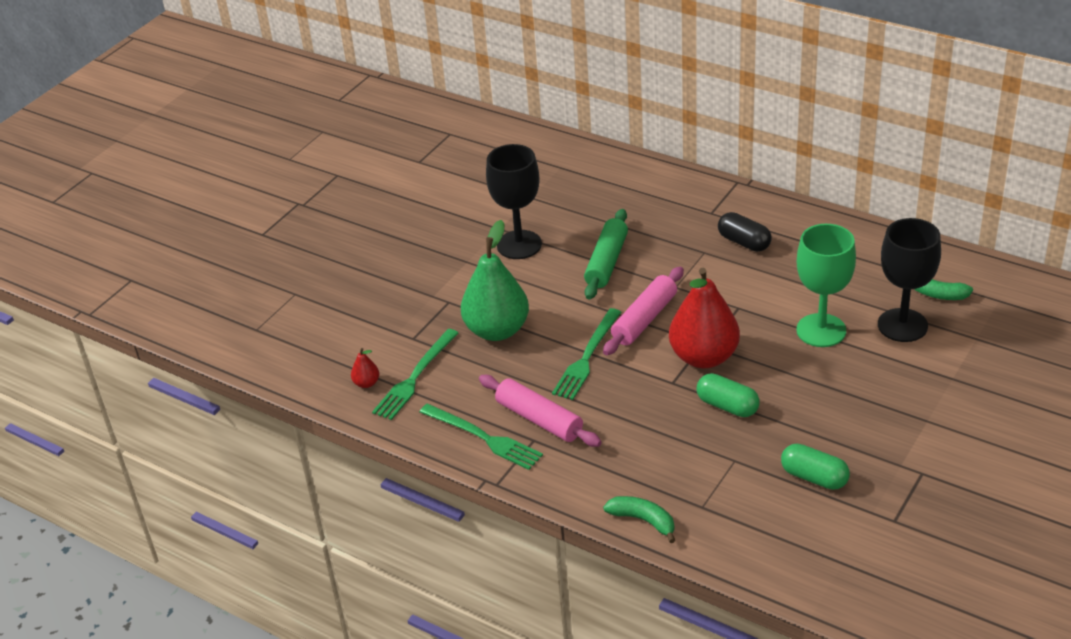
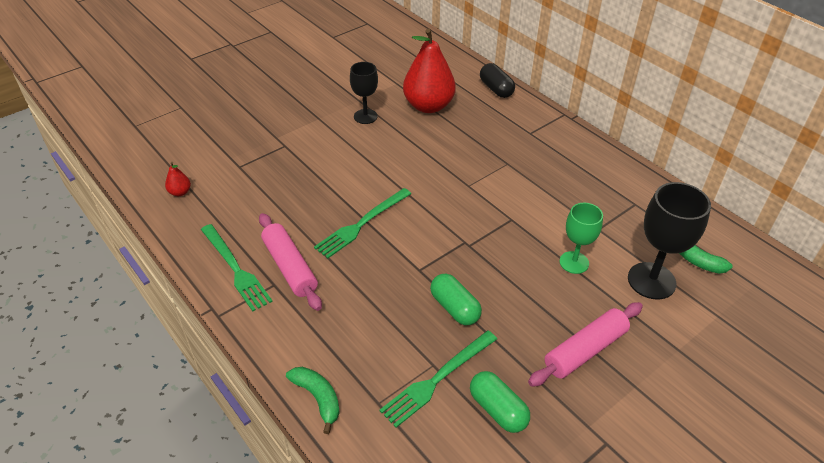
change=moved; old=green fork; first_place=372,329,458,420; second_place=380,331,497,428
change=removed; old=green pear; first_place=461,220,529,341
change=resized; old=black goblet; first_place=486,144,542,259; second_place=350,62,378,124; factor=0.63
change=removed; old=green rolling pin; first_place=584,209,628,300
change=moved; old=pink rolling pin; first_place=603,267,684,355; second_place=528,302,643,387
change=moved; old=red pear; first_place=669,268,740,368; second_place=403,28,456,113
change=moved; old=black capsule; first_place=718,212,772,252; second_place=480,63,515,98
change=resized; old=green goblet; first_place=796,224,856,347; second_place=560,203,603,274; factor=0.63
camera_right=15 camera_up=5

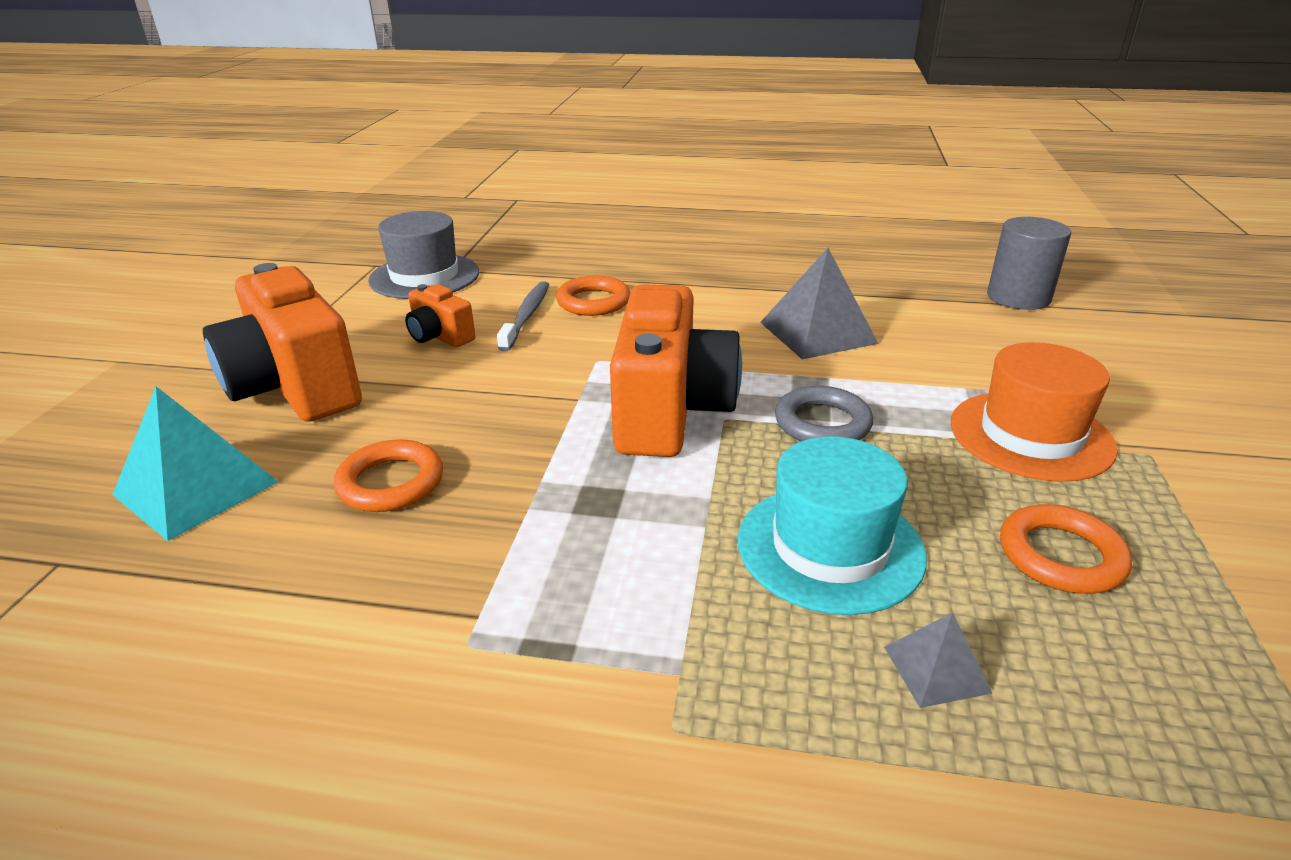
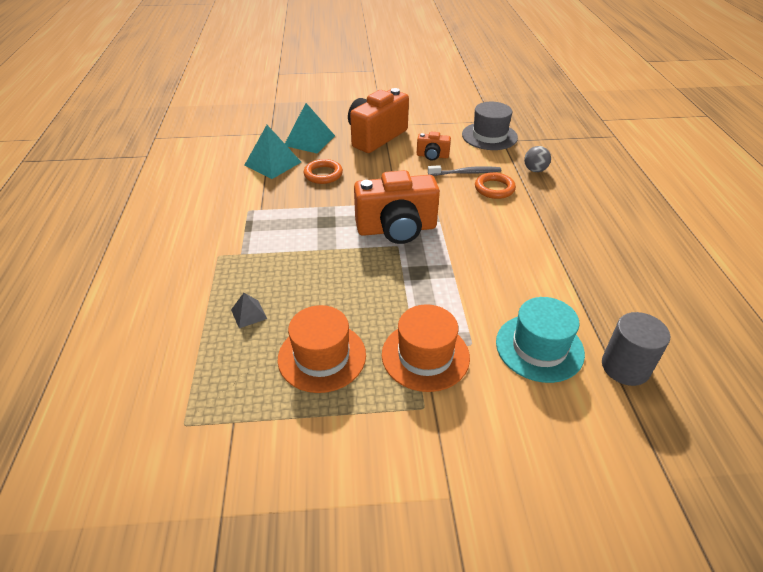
change=turned; old=orange camera; first_place=405,284,475,347; second_place=417,132,451,161; degrees=-105
change=moved; old=turquoise hat; first_place=738,436,927,615; second_place=496,297,585,383
change=removed; old=grey pyramid; first_place=760,248,879,360
change=removed; old=grey ring; first_place=775,386,873,441
change=replaced; old=orange ring; new=orange hat; first_place=1000,504,1132,594; second_place=278,305,366,393
change=added; new=turquoise pyramid; second_place=245,125,301,179
change=added; new=grey ball; second_place=524,146,551,172
camera_right=75 camera_up=10

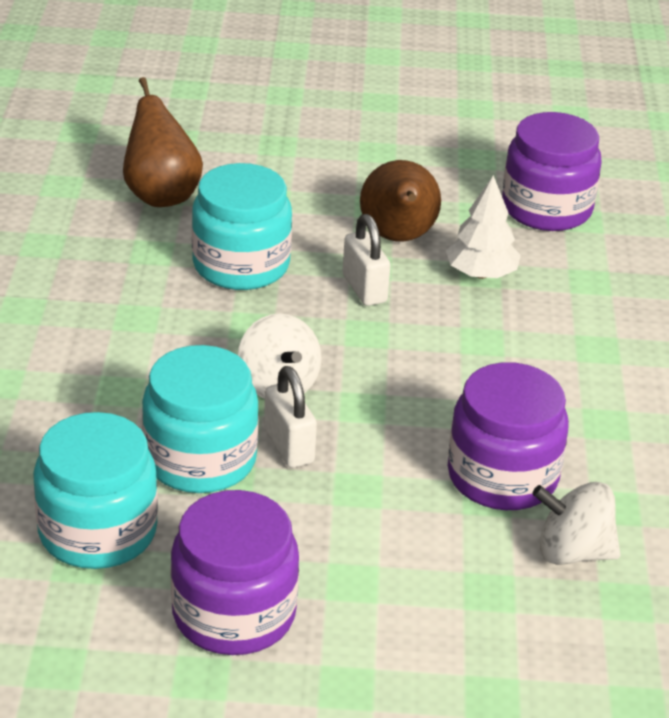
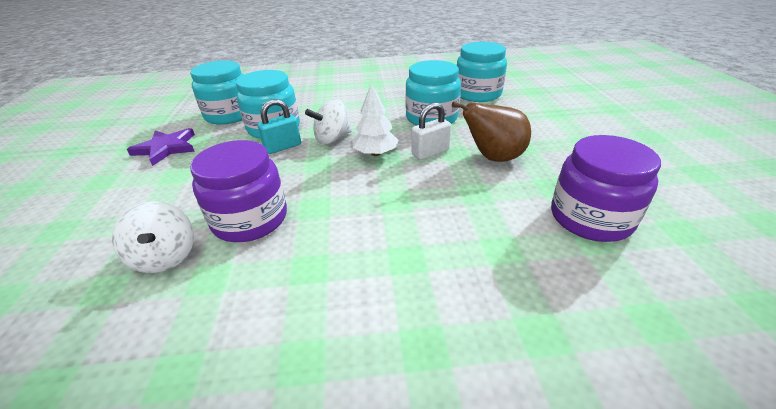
change=replaced; old=brown pear; new=turquoise jar; first_place=123,77,203,207; second_place=457,42,507,102
change=replaced; old=purple jar; new=purple star; first_place=170,490,299,655; second_place=127,128,195,166
change=recoloured; old=white padlock; new=turquoise padlock; first_place=264,366,317,468; second_place=258,99,301,154
change=moved; old=white tree; first_place=446,175,521,279; second_place=352,83,399,156
change=turned; old=white spinning top; first_place=532,482,621,565; second_place=112,201,194,273; degrees=150
camera_right=85 camera_up=0

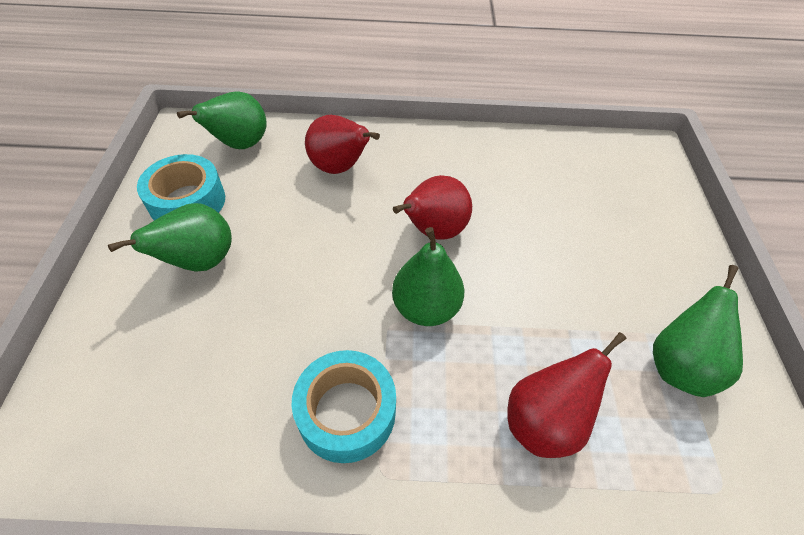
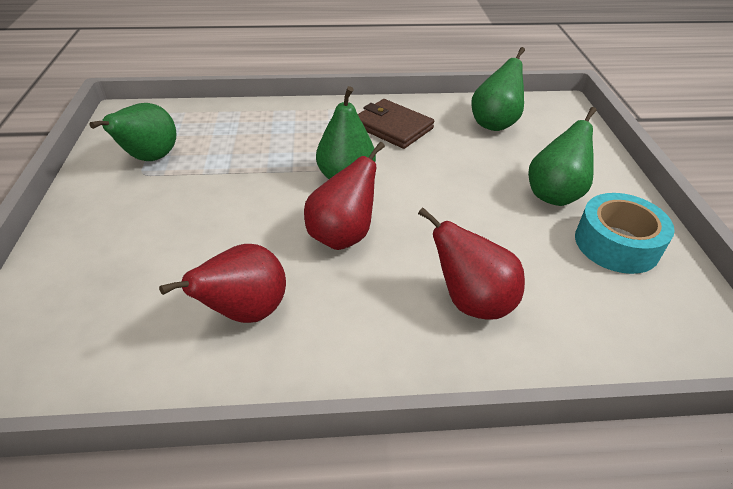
change=moved; old=green pear; first_place=177,91,267,149; second_place=471,47,525,131
change=replaced; old=turquoise tape; new=brown wallet; first_place=292,350,396,463; second_place=358,99,434,149
change=moved; old=red pear; first_place=508,332,626,458; second_place=159,244,286,323
camera_right=175 camera_up=-10

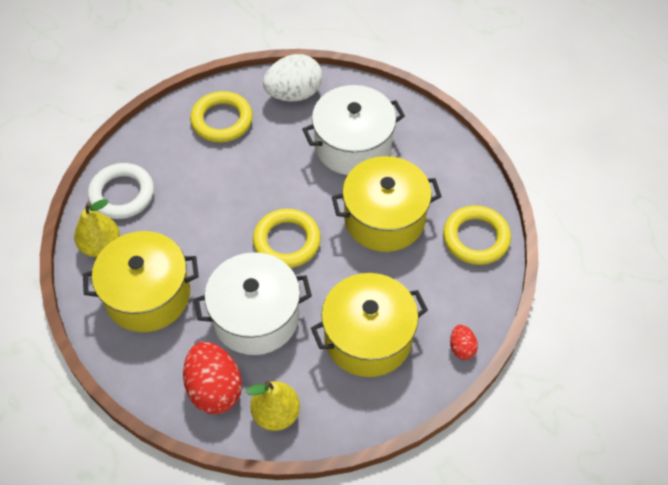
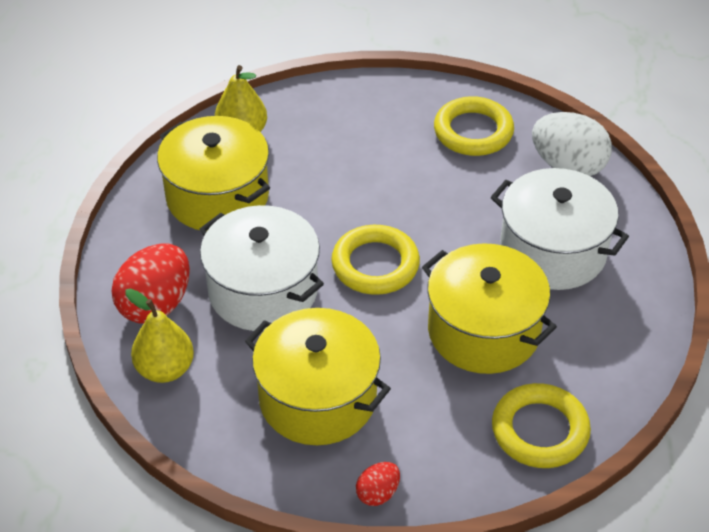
change=removed; old=white ring; first_place=88,163,154,219
camera_right=55 camera_up=-10

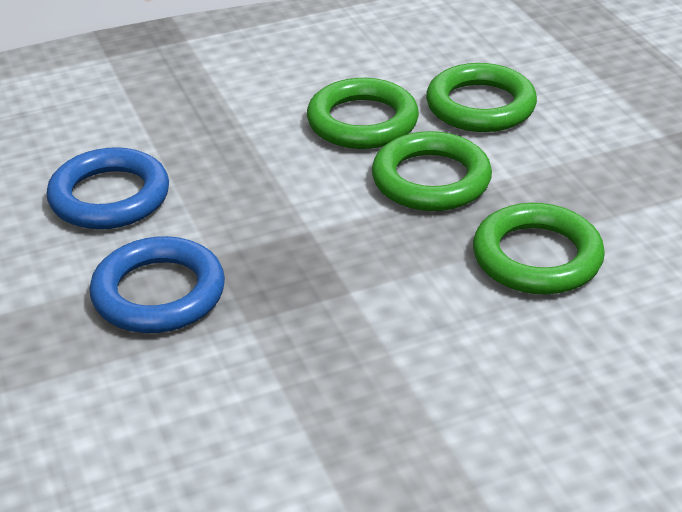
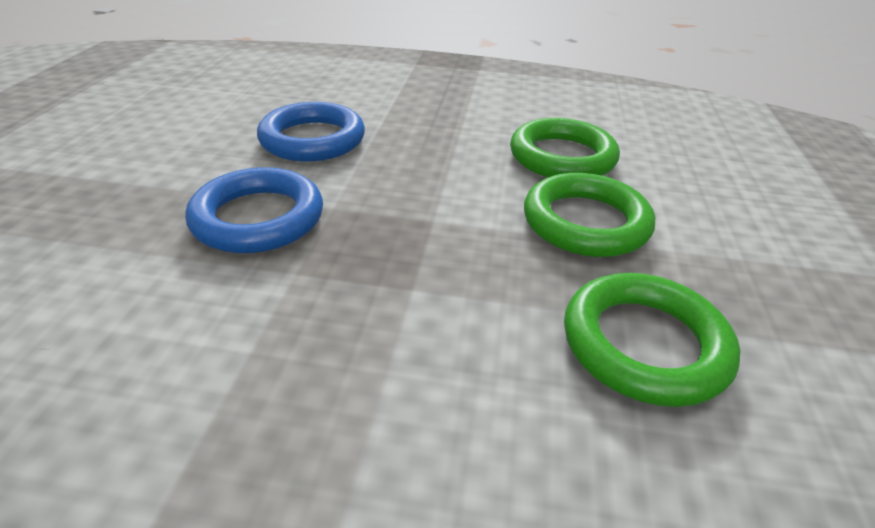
change=removed; old=green ring; first_place=426,63,537,132
camera_right=30 camera_up=0

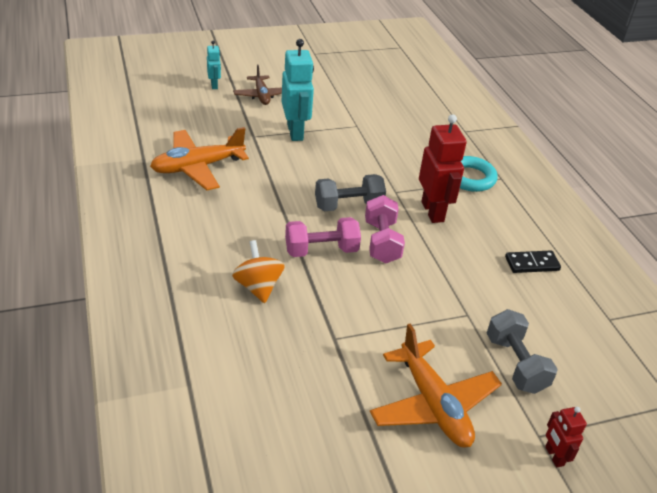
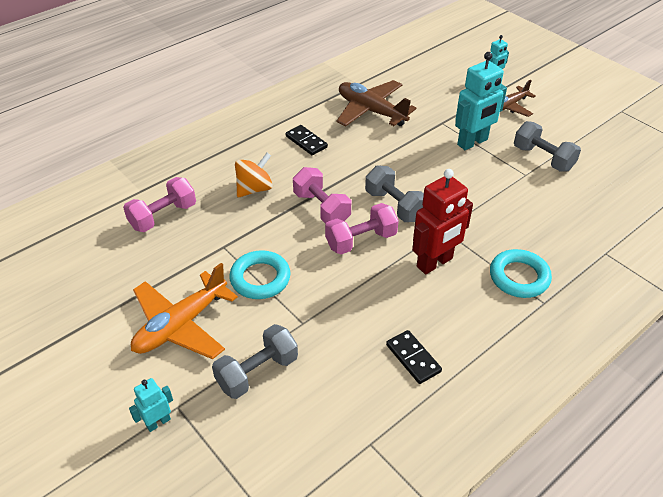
change=recoloured; old=orange plane; new=brown plane; first_place=150,127,249,190; second_place=336,80,416,127
change=recoloured; old=red robot; new=turquoise robot; first_place=545,407,587,467; second_place=129,378,173,432
change=added; new=pink dumbbell; second_place=123,177,196,232
change=added; new=turquoise ring; second_place=229,250,291,299
change=added; new=black domino; second_place=286,125,328,155
change=added; new=grey dumbbell; second_place=514,121,581,172
camera_right=70 camera_up=5

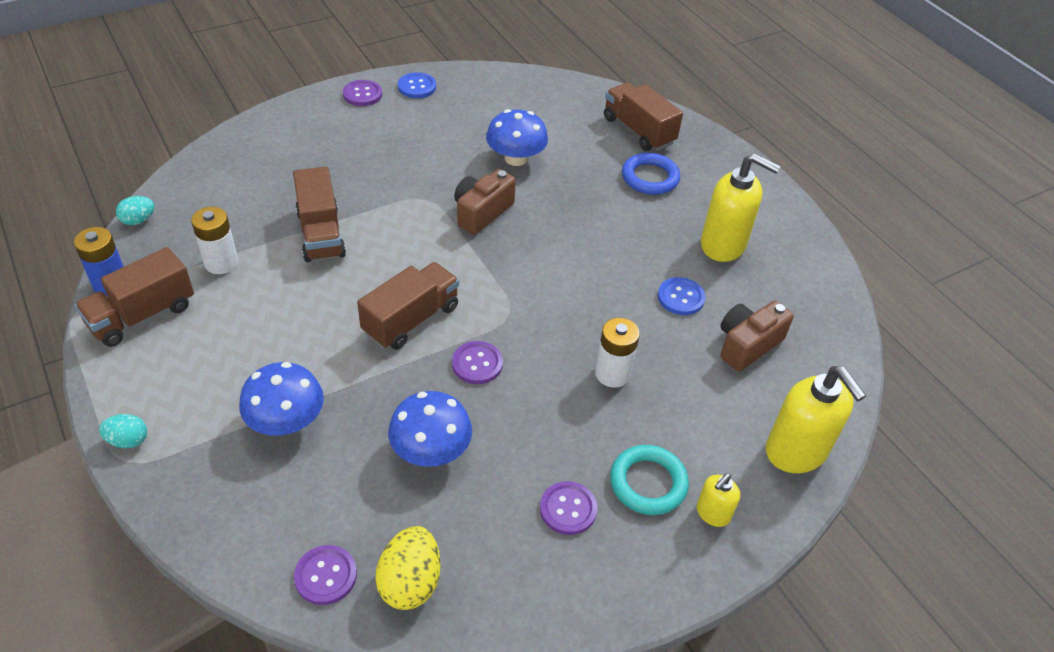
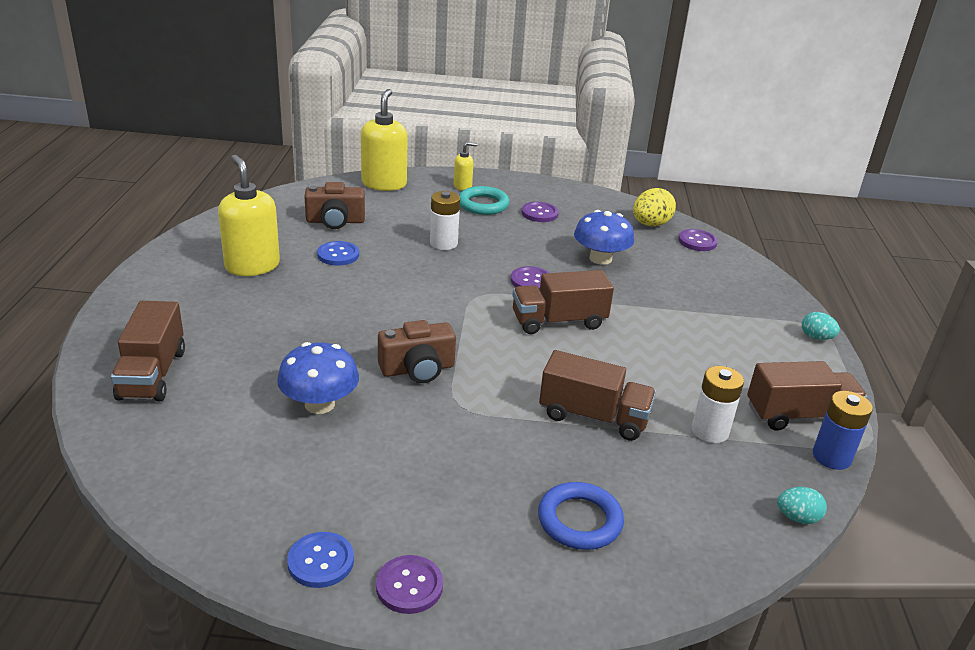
change=removed; old=blue mushroom; first_place=239,362,324,436
change=turned; old=brown truck; first_place=293,167,346,262; second_place=539,350,656,441; degrees=90
change=moved; old=blue ring; first_place=622,153,680,195; second_place=538,482,624,550
camera_right=-145 camera_up=-15

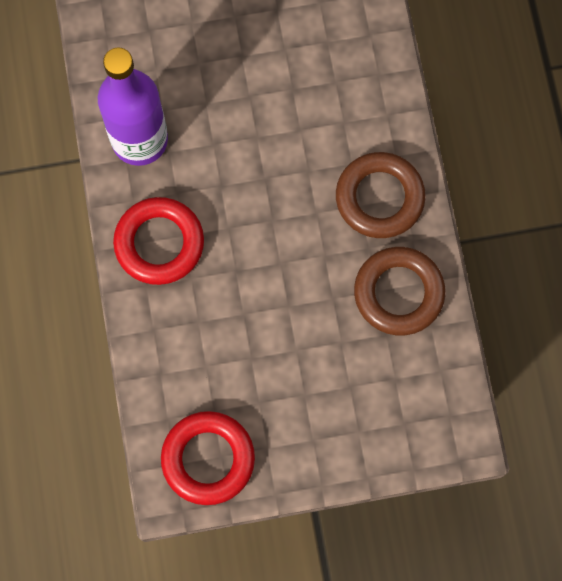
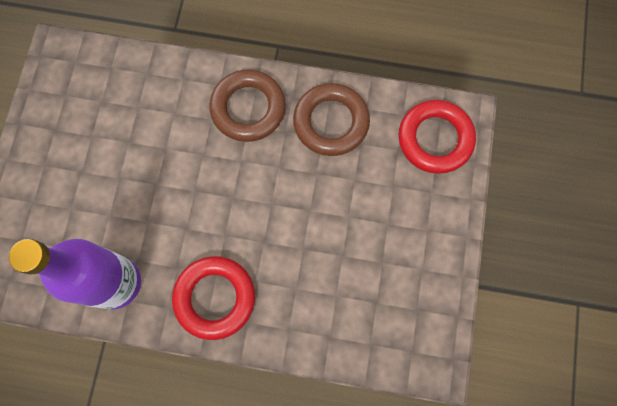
change=moved; old=red ring; first_place=161,411,255,505; second_place=398,100,476,174
camera_right=-70 camera_up=0

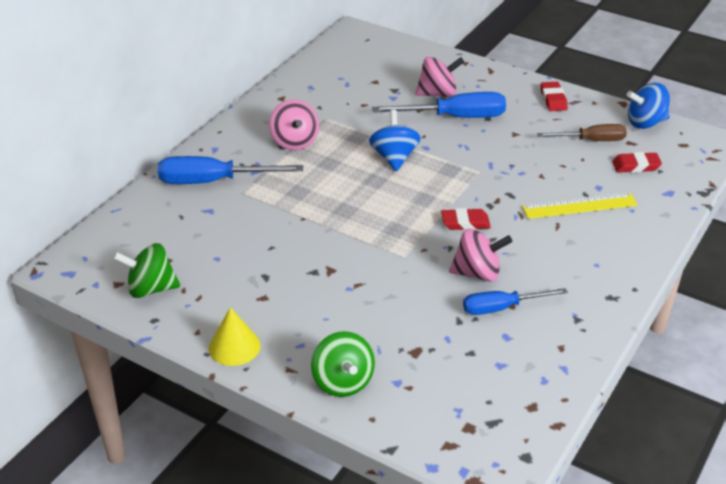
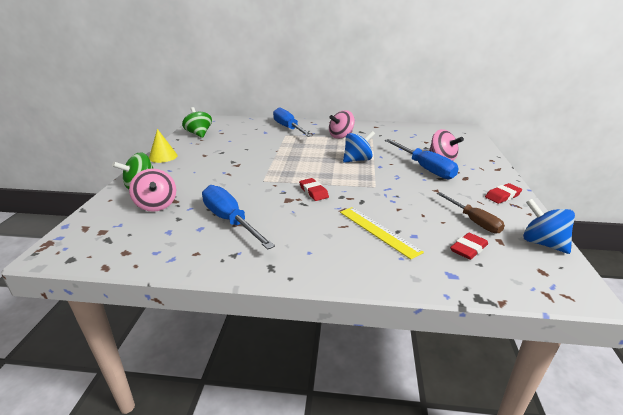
change=moved; old=pink spinning top; first_place=449,229,513,282; second_place=129,169,176,212
change=resized; old=blue screwdriver; first_place=463,288,568,315; second_place=202,185,275,250; factor=1.54
change=turned; old=red eraser; first_place=612,152,662,173; second_place=450,233,488,260; degrees=75
camera_right=65 camera_up=-10

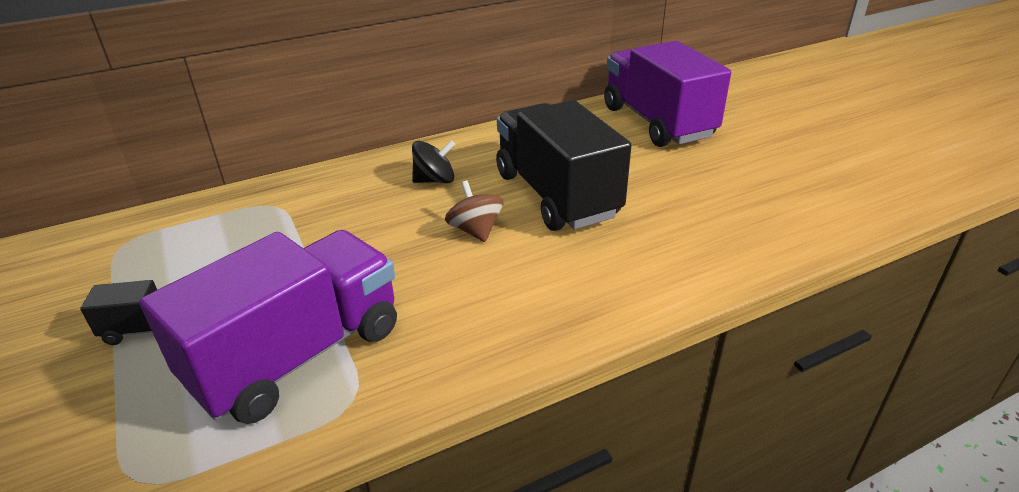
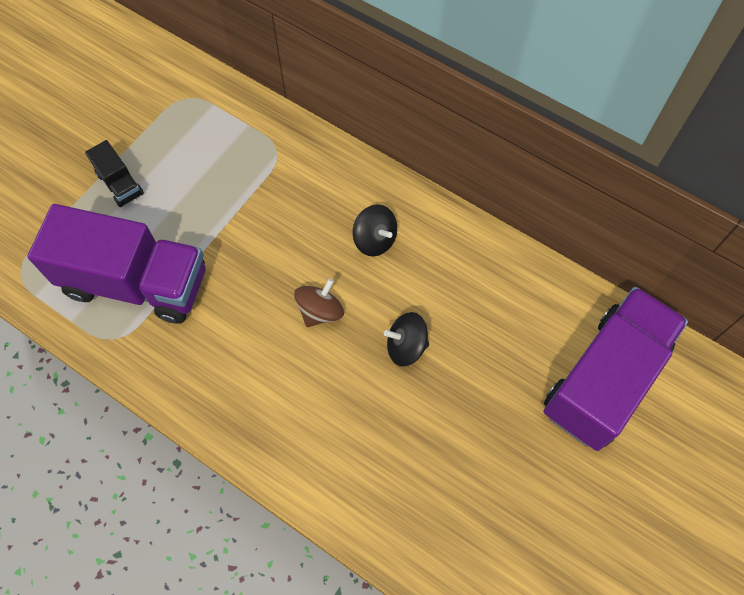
change=replaced; old=black truck; new=black spinning top; first_place=496,100,631,231; second_place=384,312,429,367
camera_right=60 camera_up=30

